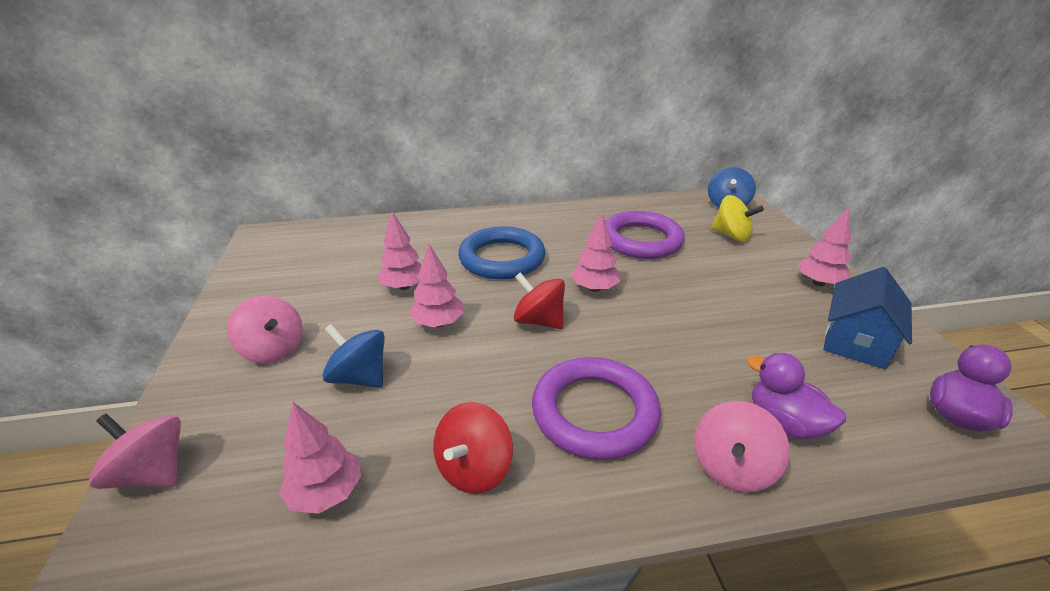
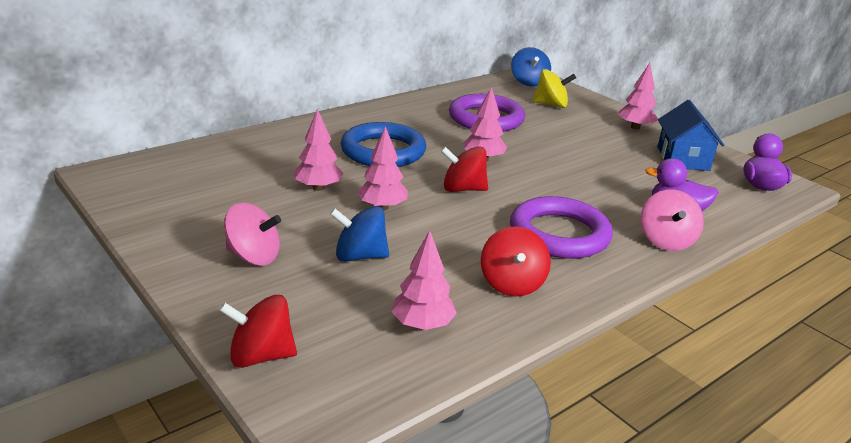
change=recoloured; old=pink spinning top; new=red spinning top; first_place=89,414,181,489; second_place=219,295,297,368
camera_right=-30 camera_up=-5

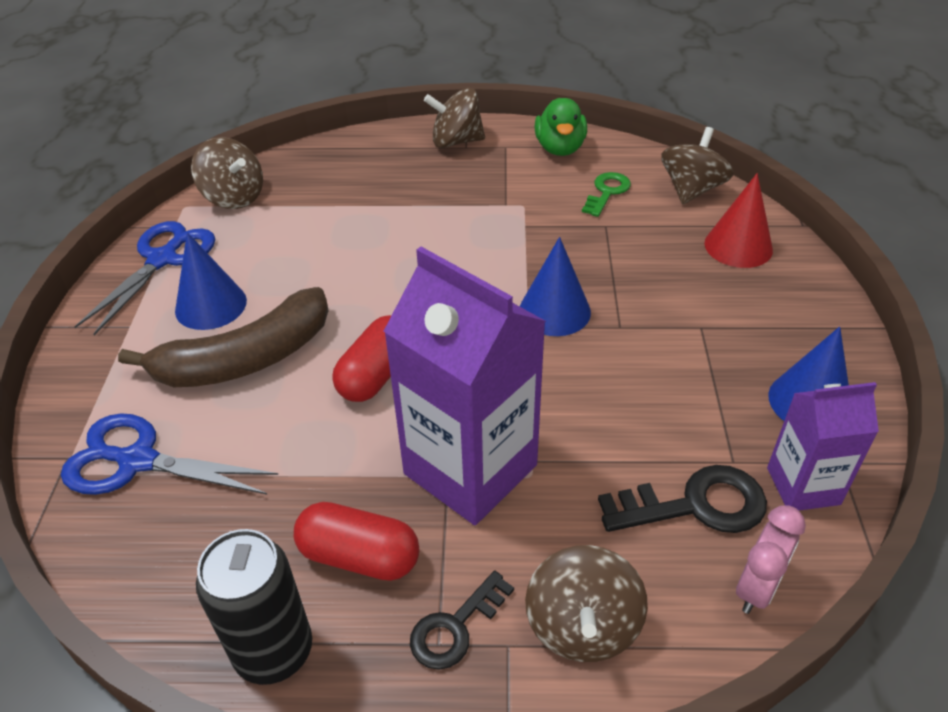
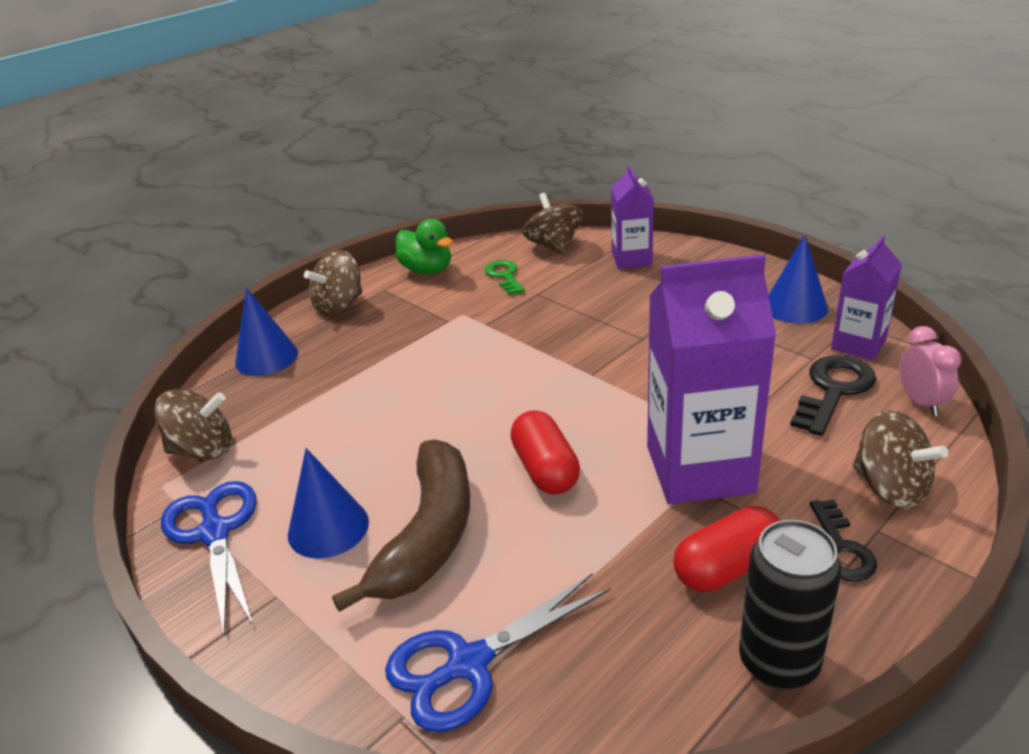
change=moved; old=blue cone; first_place=520,237,591,336; second_place=235,288,298,376
change=replaced; old=red cone; new=purple carton; first_place=705,173,773,268; second_place=611,165,654,269
camera_right=-45 camera_up=-10

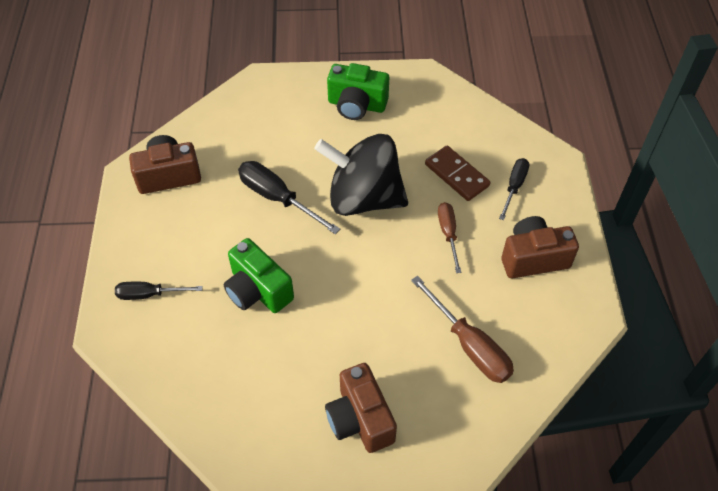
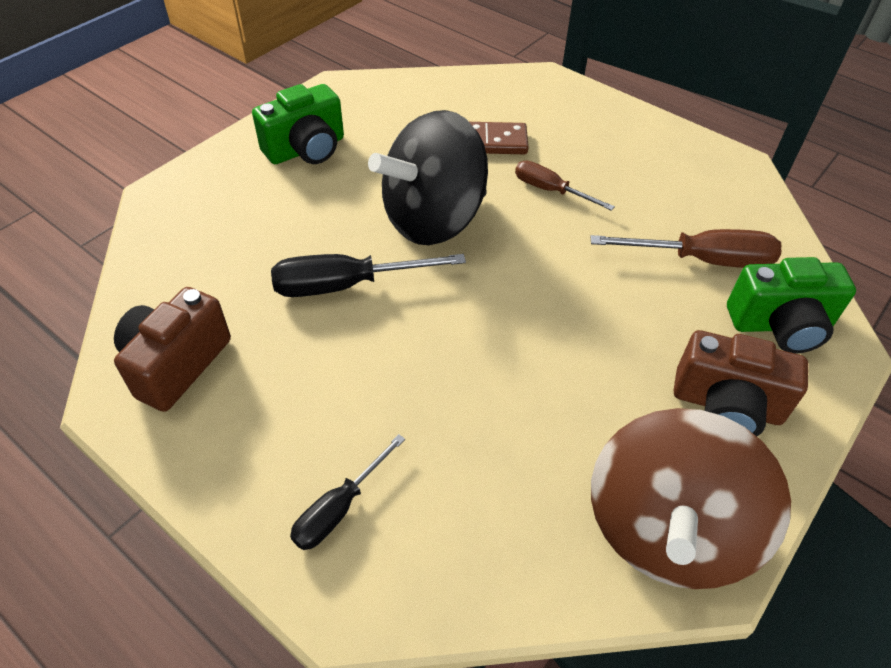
change=moved; old=green camera; first_place=223,238,294,313; second_place=727,257,856,354
change=removed; old=black screwdriver; first_place=499,158,529,220
change=removed; old=brown camera; first_place=501,216,579,278
change=added; new=brown spinning top; second_place=591,408,791,589
camera_right=-50 camera_up=-5

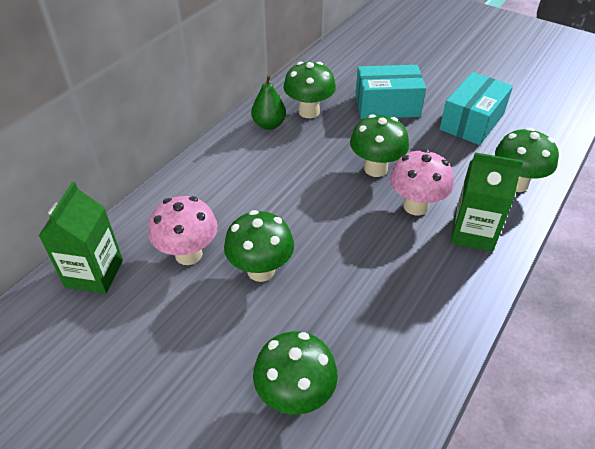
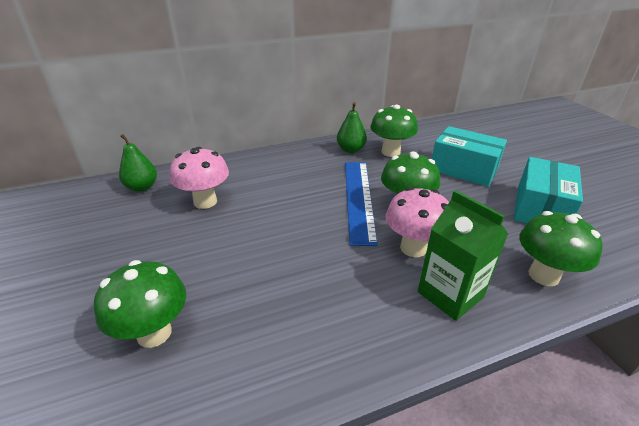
change=replaced; old=green carton; new=green pear; first_place=39,182,123,294; second_place=119,134,157,192
change=removed; old=green mushroom; first_place=224,210,294,282
change=turned; old=turquoise box; first_place=440,72,513,145; second_place=514,157,583,224; degrees=-45
change=added; new=blue ruler; second_place=345,162,378,246
camera_right=35 camera_up=-10

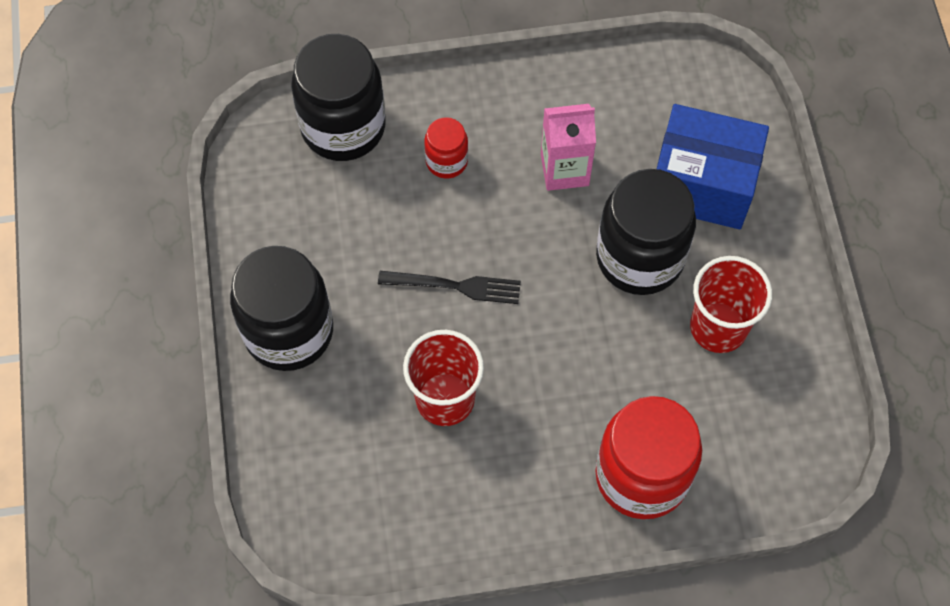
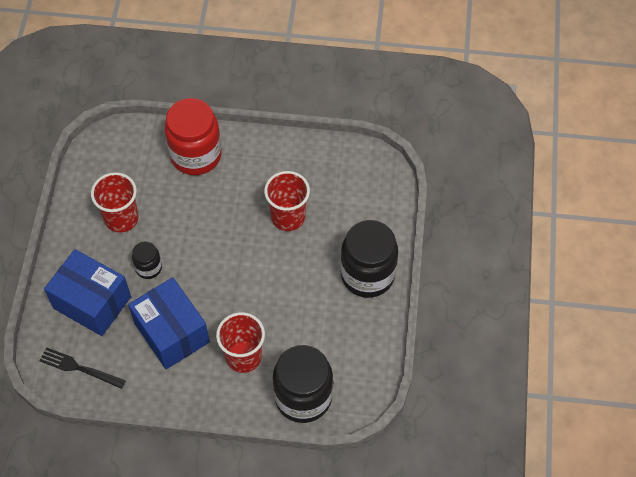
change=moved; old=black fork; first_place=378,271,521,304; second_place=39,347,126,389
change=replaced; old=red jar; new=red cup; first_place=424,117,468,179; second_place=216,312,265,373
change=replaced; old=pink carton; new=blue box; first_place=541,104,596,191; second_place=128,277,210,369
change=resized; old=black jar; first_place=596,169,696,295; second_place=132,242,162,279; factor=0.49
camera_right=-165 camera_up=-5

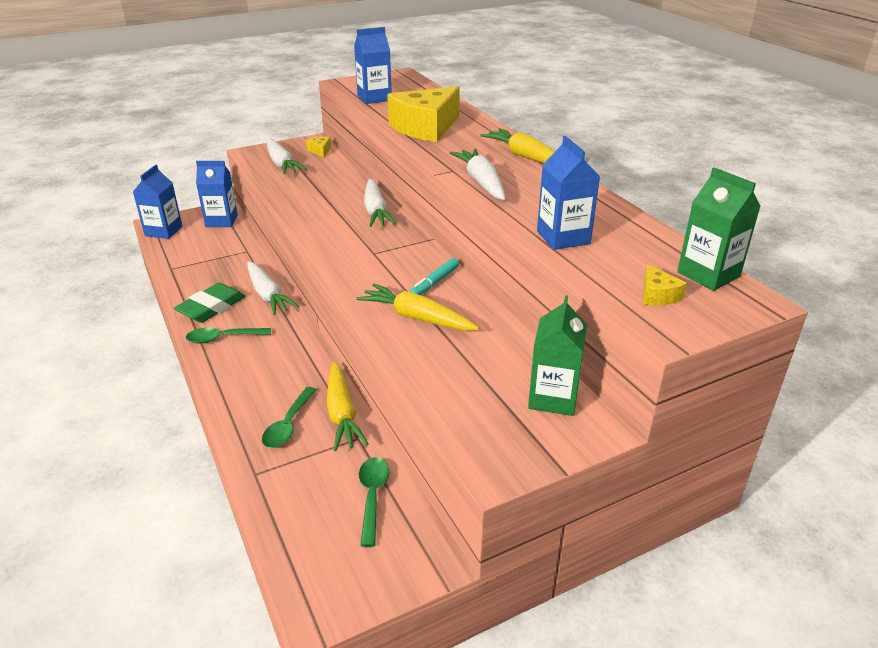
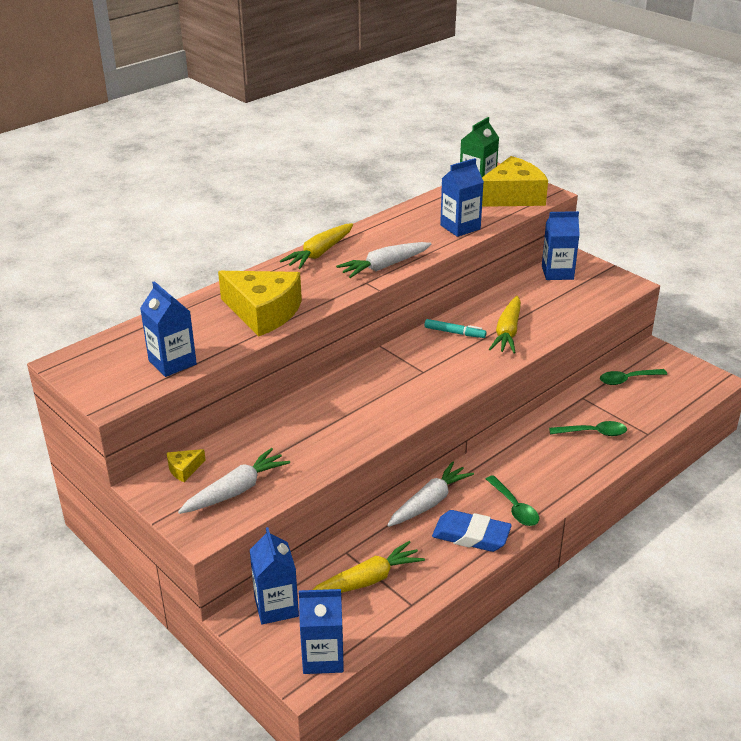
change=recoloured; old=green eraser; new=blue eraser; first_place=174,283,246,323; second_place=432,510,512,552
change=moved; old=yellow carrot; first_place=327,361,369,451; second_place=313,541,425,593
change=removed; old=white carrot; first_place=364,179,397,227
change=recoloured; old=green carton; new=blue carton; first_place=528,295,587,416; second_place=542,211,580,280
change=resized; old=yellow cheese; first_place=643,264,687,305; second_place=482,156,548,207; factor=2.42
camera_right=-105 camera_up=0

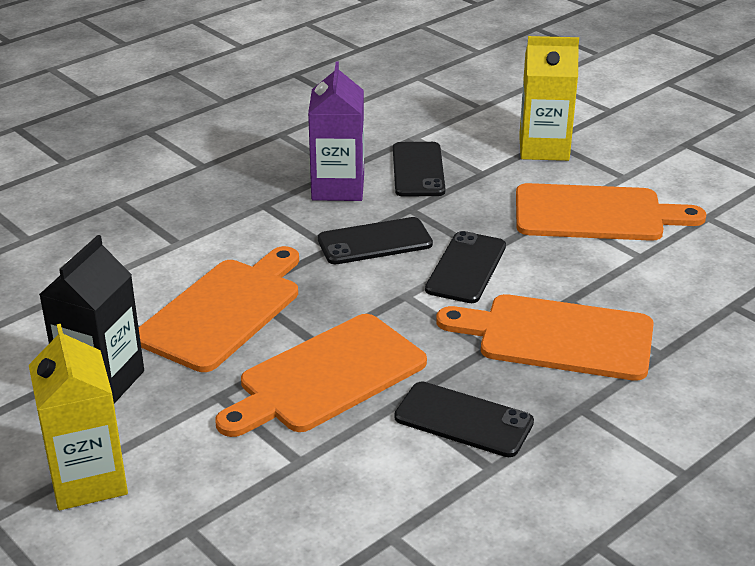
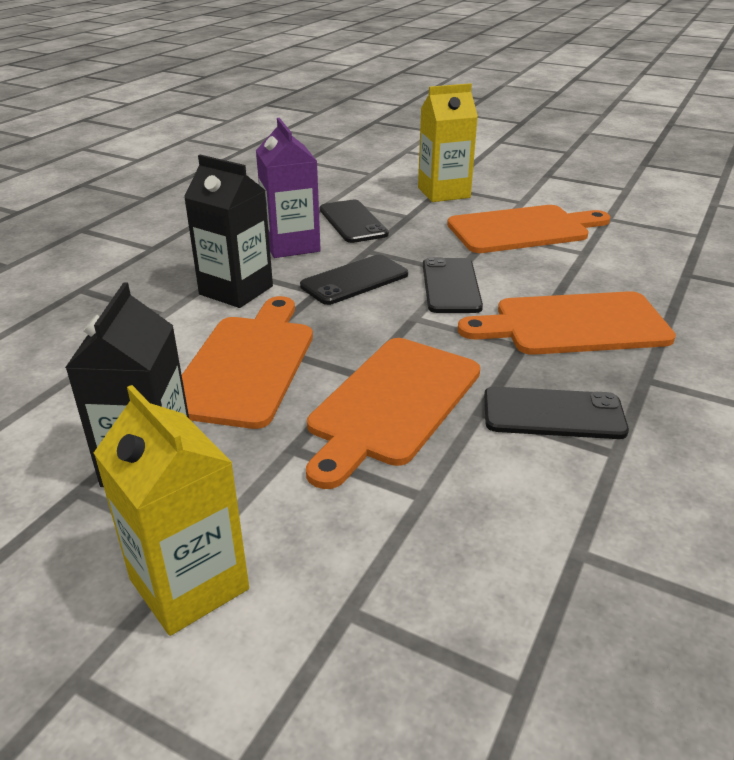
change=added; new=black carton; second_place=184,155,273,308
camera_right=-20 camera_up=0

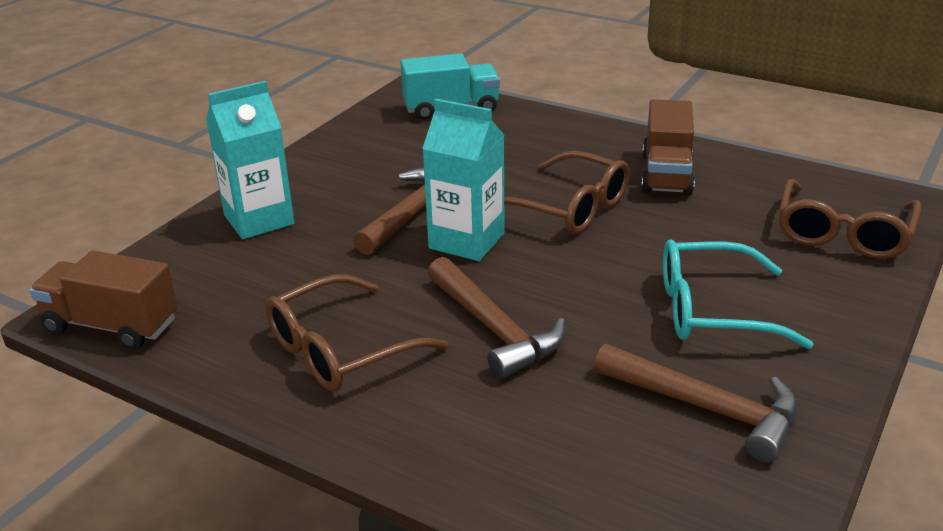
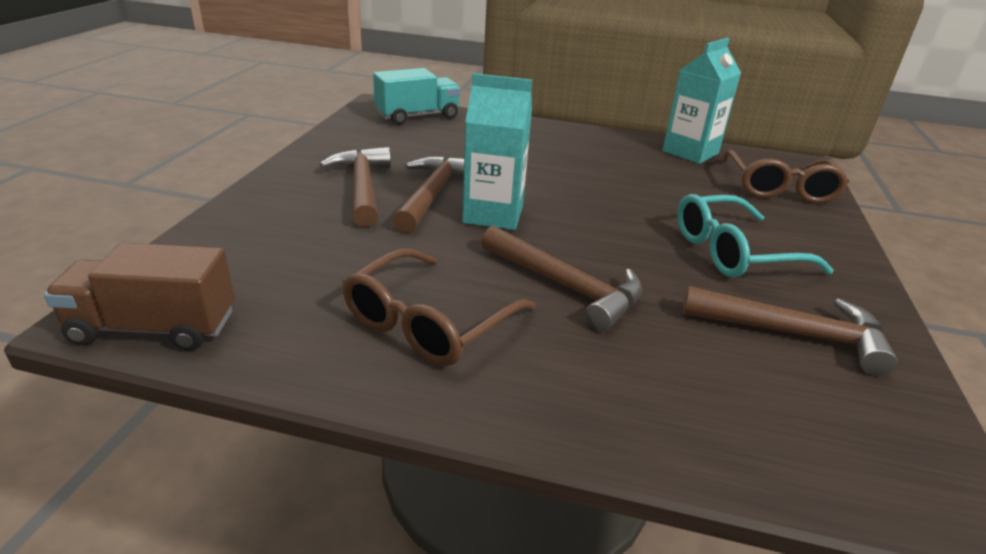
change=moved; old=turquoise carton; first_place=206,81,295,239; second_place=662,38,741,164
change=removed; old=brown glasses; first_place=504,151,630,234
change=removed; old=brown truck; first_place=641,99,695,195
change=added; new=brown hammer; second_place=319,147,391,227
camera_right=-20 camera_up=0

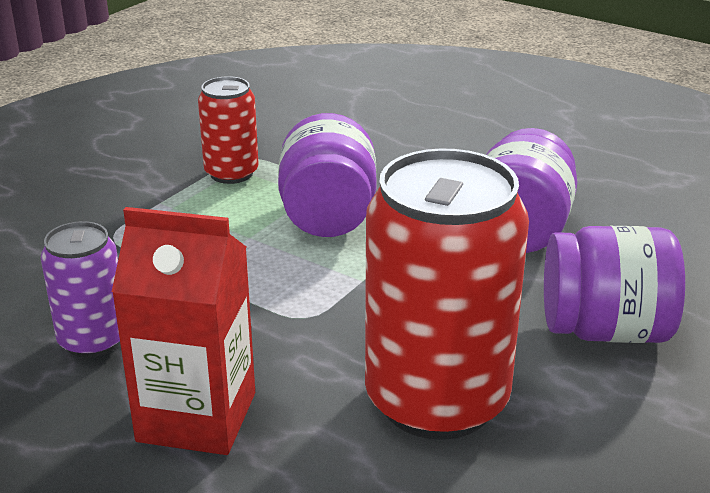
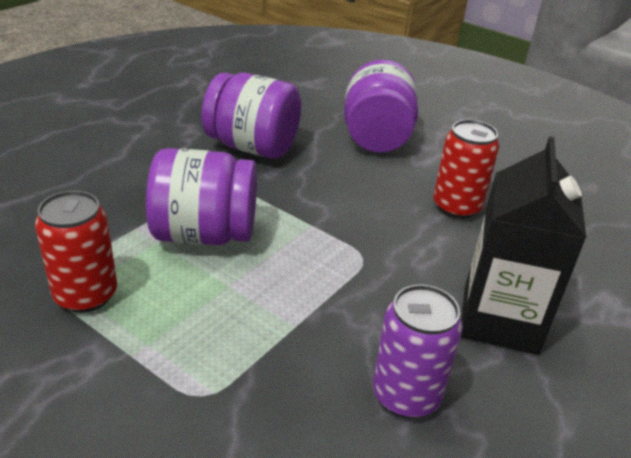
change=recoloured; old=red carton; new=black carton; first_place=112,207,255,455; second_place=461,136,586,355
change=resized; old=red can; first_place=365,148,529,440; second_place=433,120,500,219; factor=0.52
camera_right=-90 camera_up=5

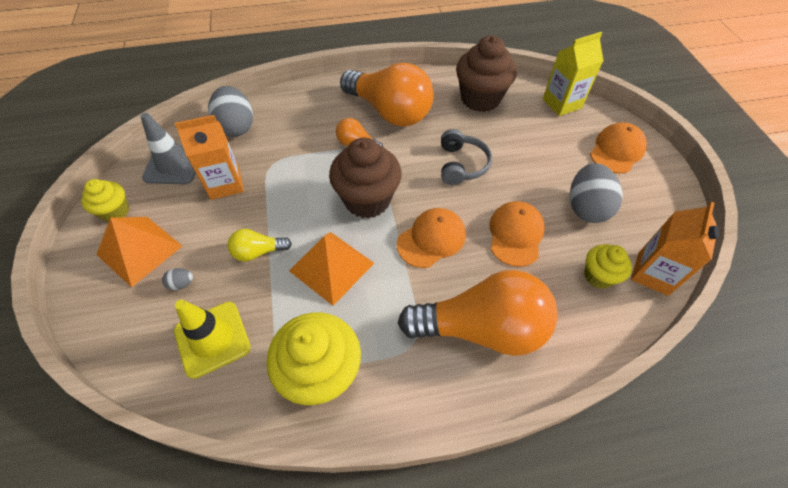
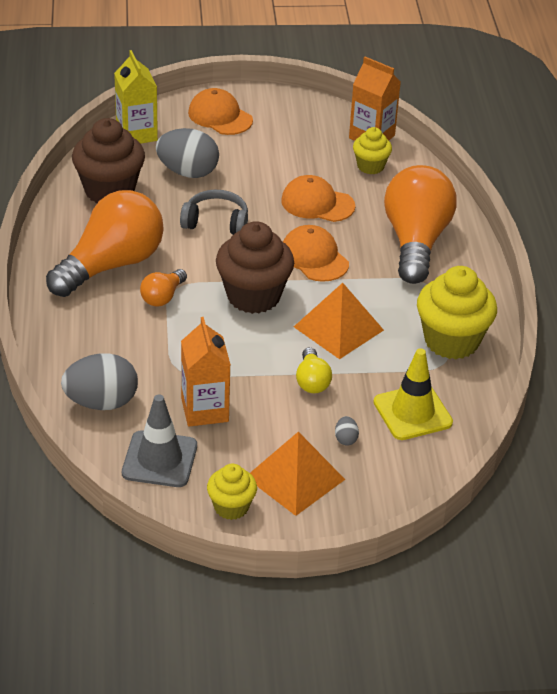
change=moved; old=grey egg; first_place=570,163,623,223; second_place=156,128,219,178
camera_right=-85 camera_up=-15

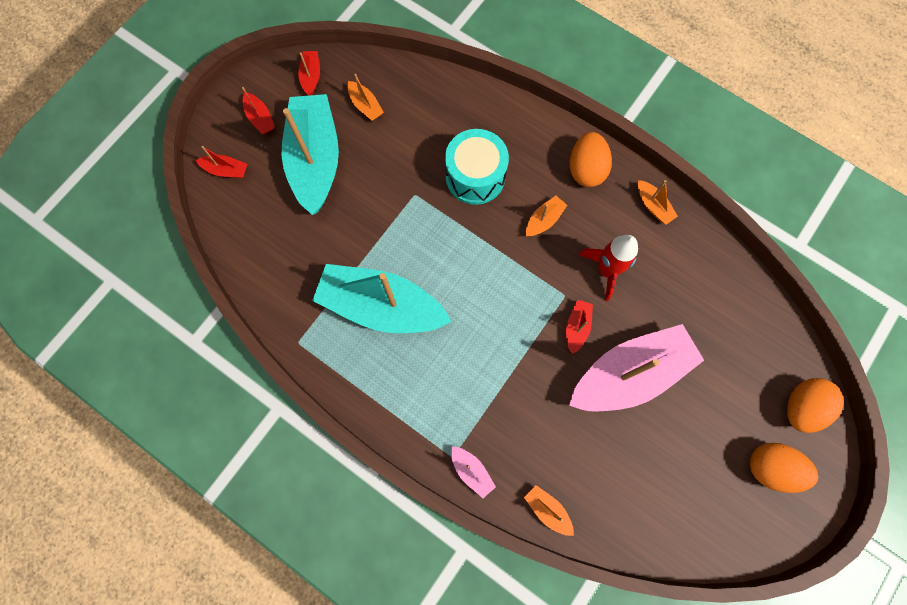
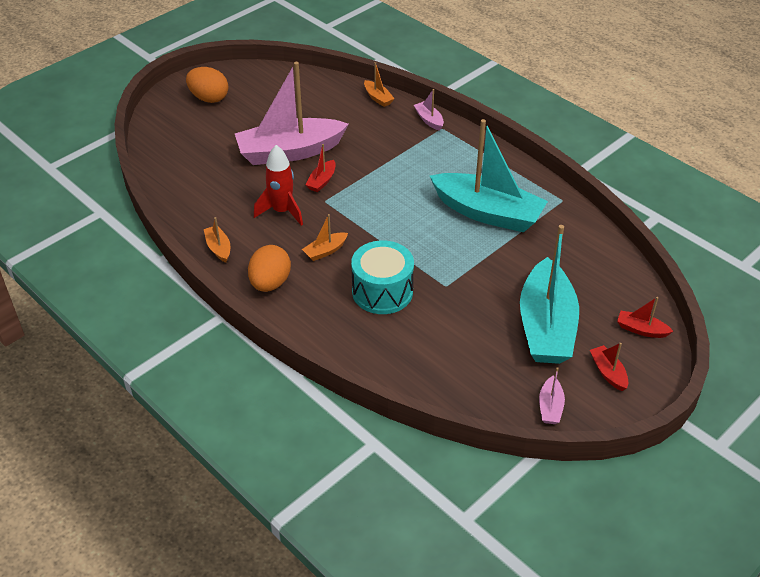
change=recoloured; old=red boat; new=pink boat; first_place=298,51,320,96; second_place=539,367,565,424
change=removed; old=orange boat; first_place=347,74,384,121
change=removed; old=orange egg; first_place=787,378,844,433
camera_right=-170 camera_up=-30

